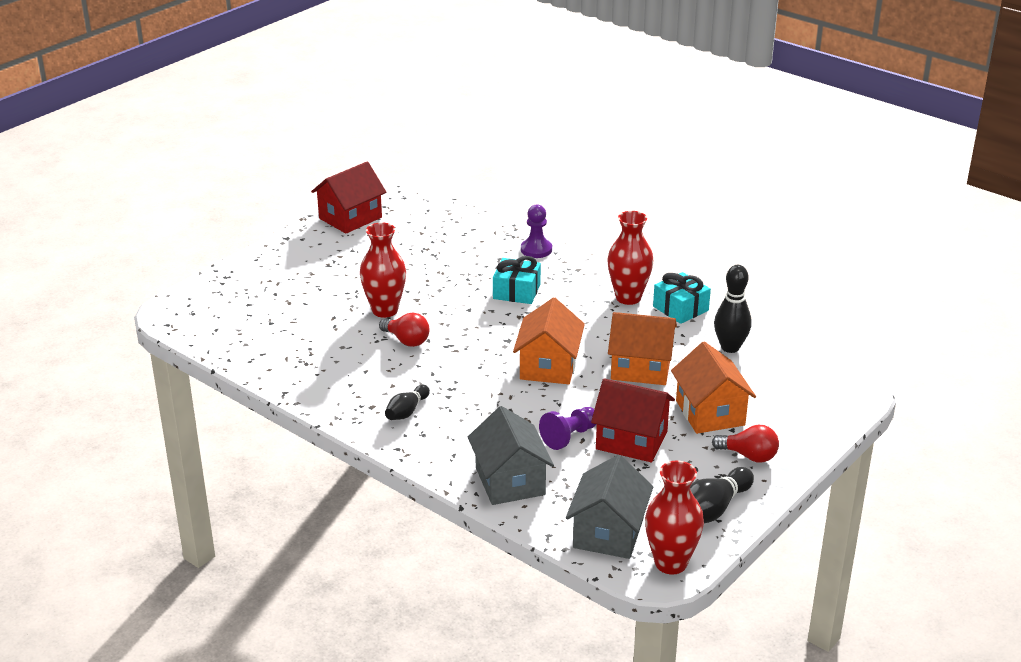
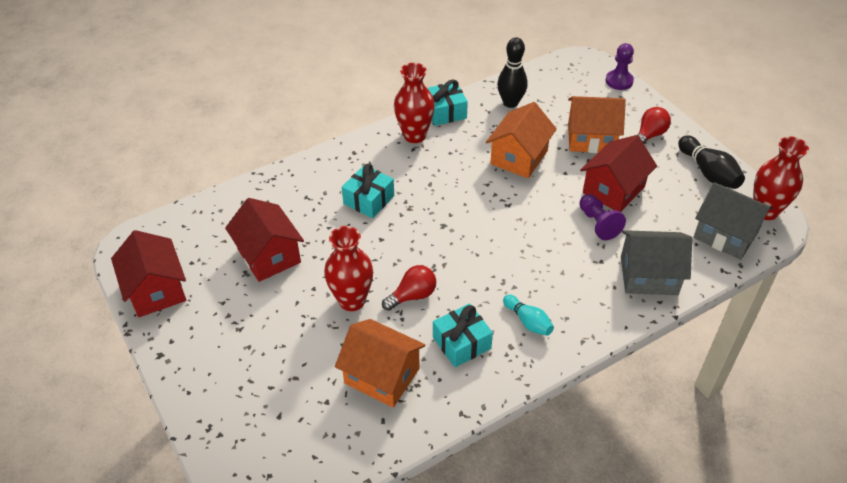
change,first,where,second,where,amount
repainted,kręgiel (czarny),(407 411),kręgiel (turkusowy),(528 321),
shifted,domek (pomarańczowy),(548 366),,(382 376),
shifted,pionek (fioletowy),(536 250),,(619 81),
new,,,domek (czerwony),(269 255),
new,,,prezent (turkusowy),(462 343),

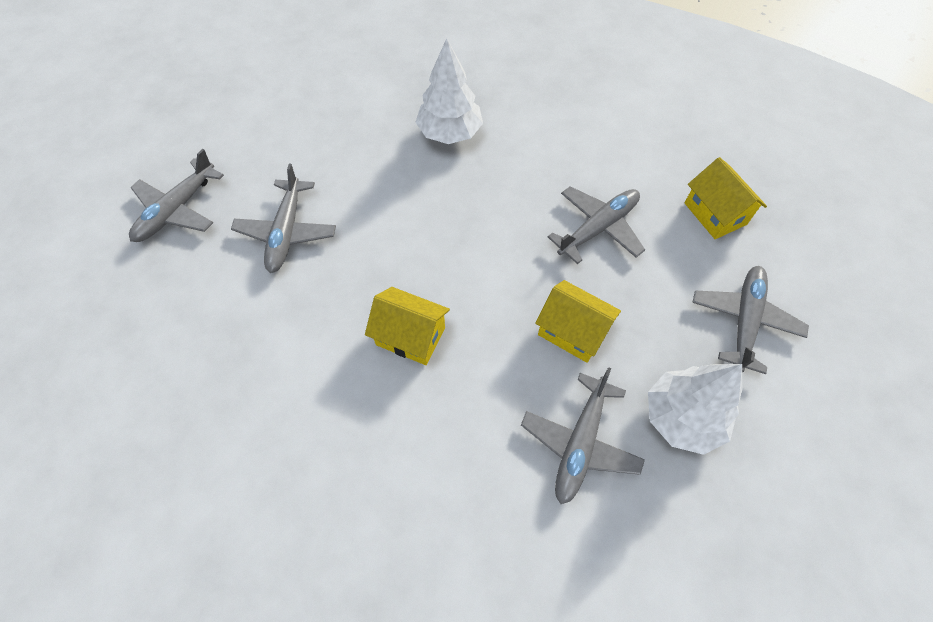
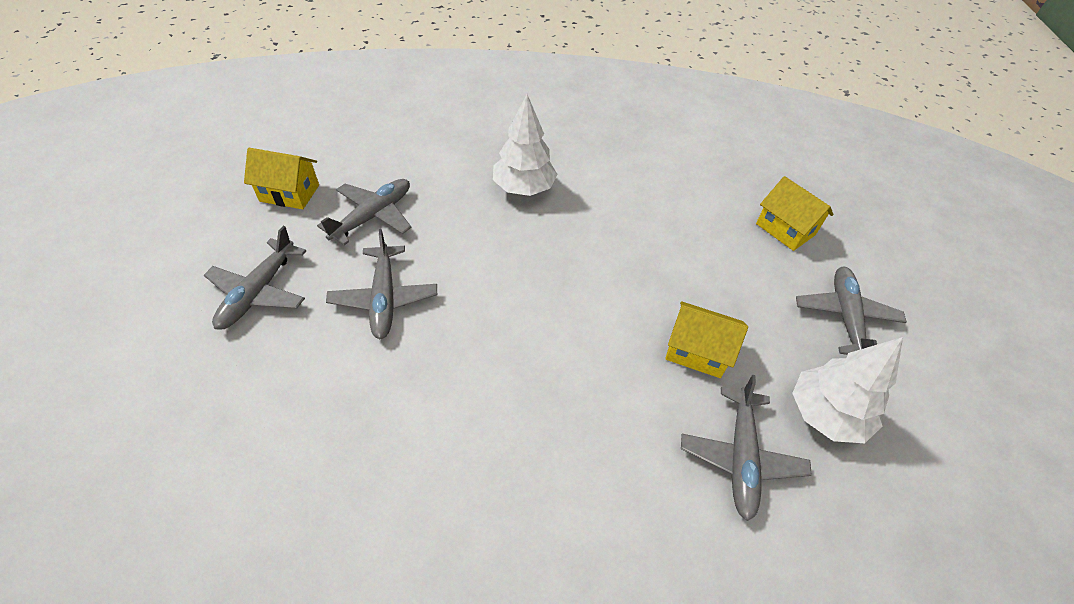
change,first,where,second,where,amount
shifted,domek (żółty),(410 336),,(289 193),
shifted,samolot (szary),(598 228),,(372 216),

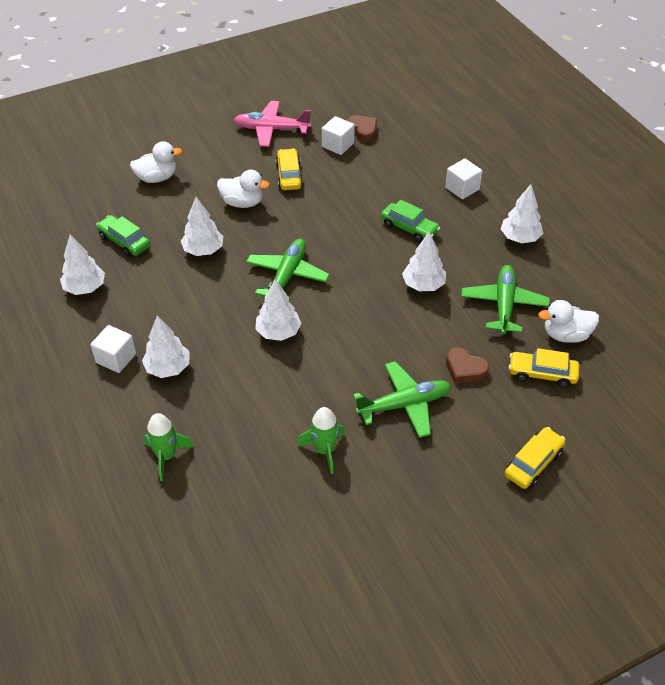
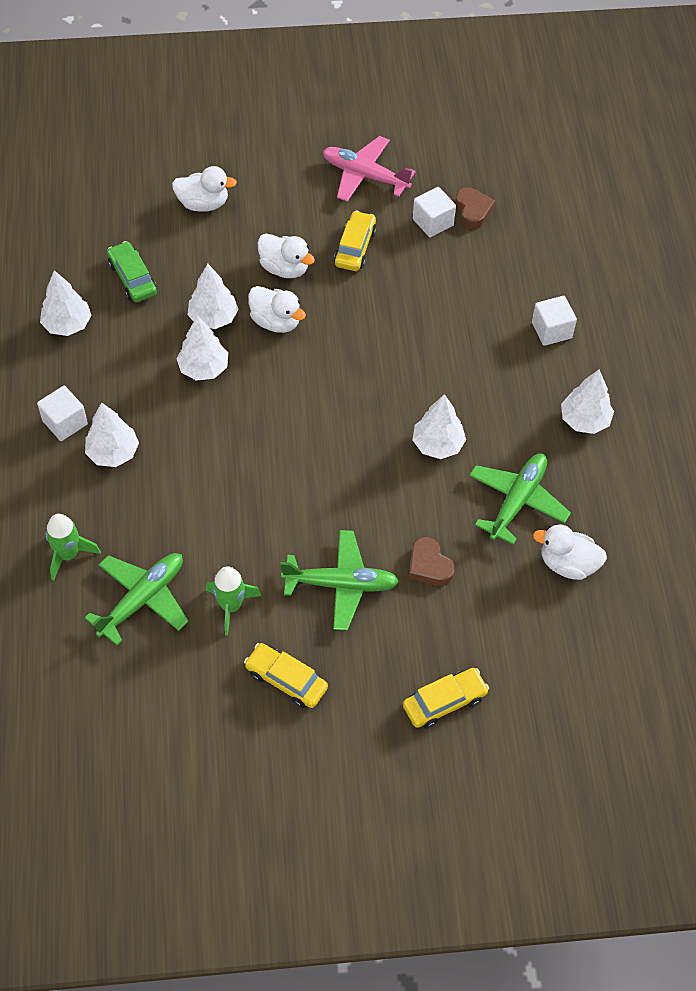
change,first,where,second,where,amount
shifted,samolot (zielony),(287 275),,(143 599),
shifted,drzewko (biały),(278 332),,(204 368),
gone,samochód (zielony),(409 228),,,
shifted,samochód (żółty),(542 374),,(286 680),
new,,,kaczka (biały),(276 322),

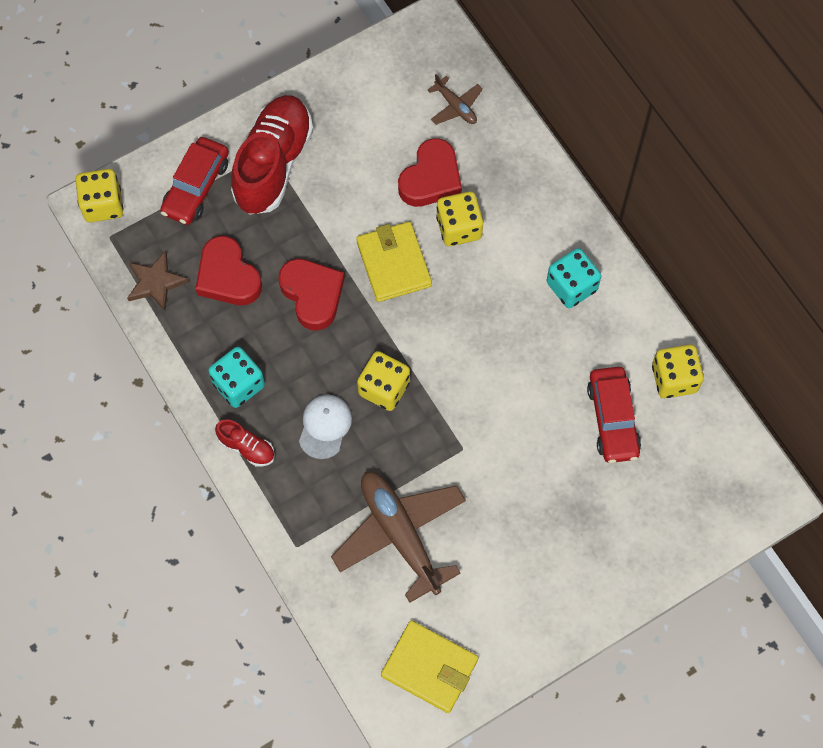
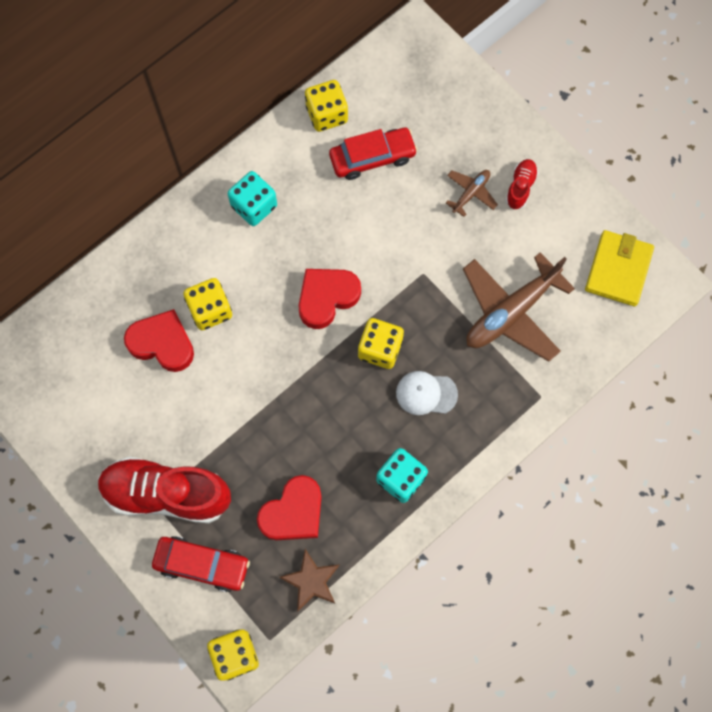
change,first,where,second,where,amount
shifted,but (czerwony),(247 447),,(520 187),
shifted,serce (czerwony),(312 295),,(327 298),
gone,portfel (żółty),(393 264),,,
shifted,samolot (brązowy),(455 106),,(471 193),

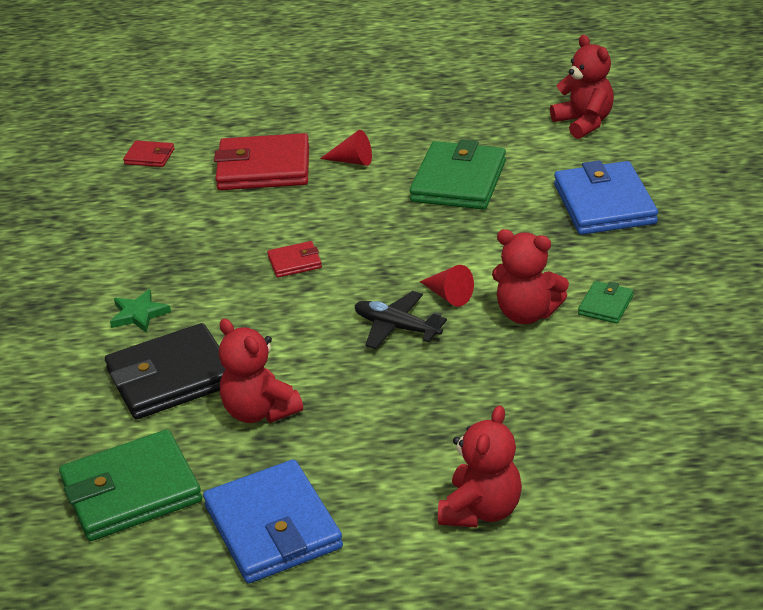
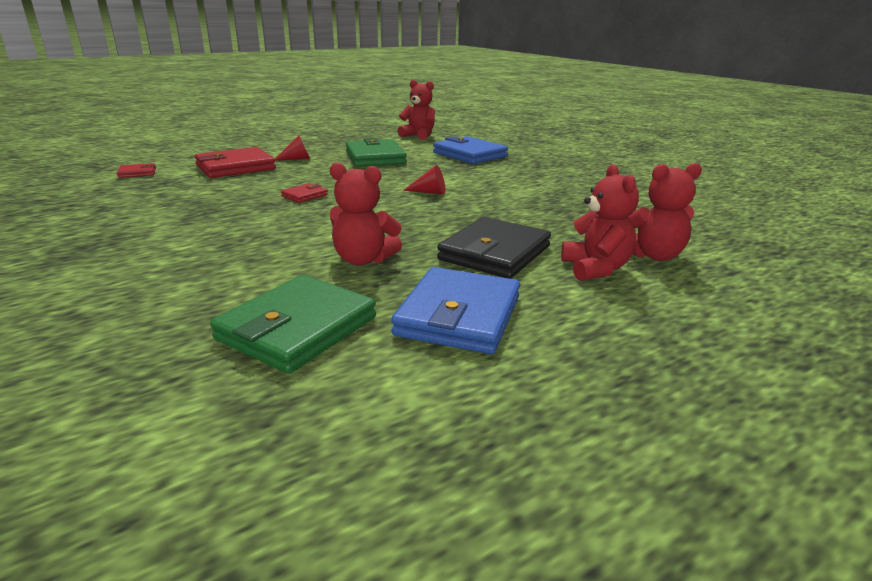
change,first,where,second,where,amount
shifted,portfel (czarny),(171 377),,(495 253),
gone,gwiazda (zielony),(139 314),,,
rotated,portfel (niebieski),(273 527),,(459 316),75 degrees clockwise
gone,samolot (czarny),(396 327),,,
shifted,miś (czerwony),(526 313),,(653 255),
gone,portfel (zielony),(605 305),,,

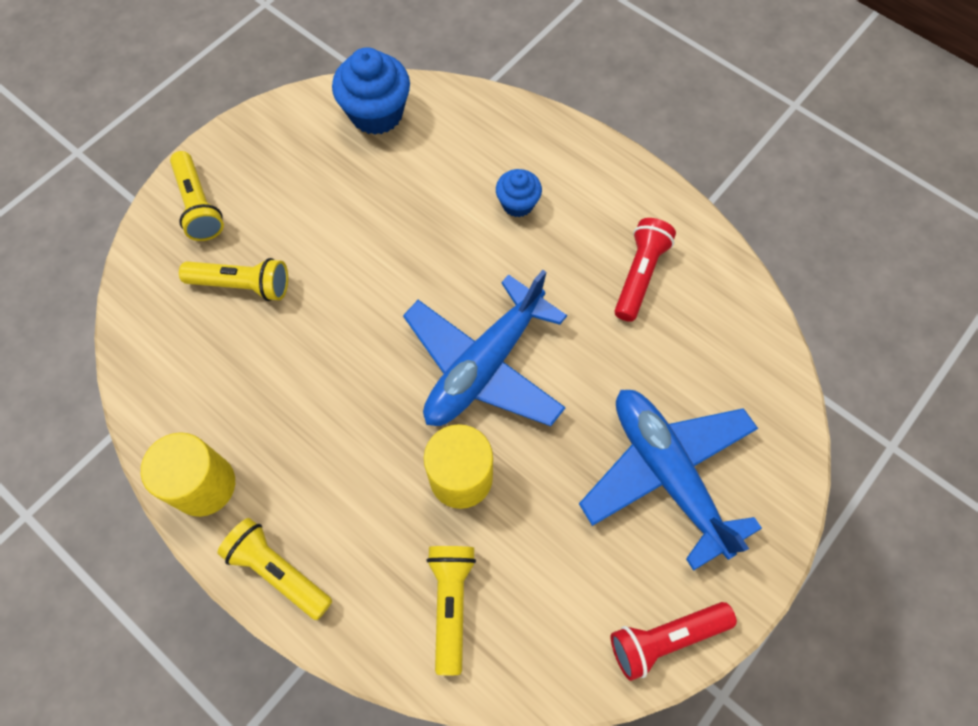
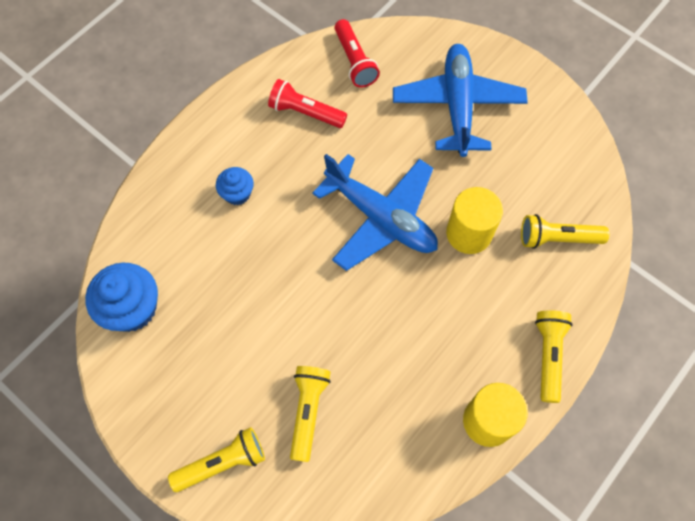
change,first,where,second,where,amount
rotated,latarka (żółty),(279 571),,(548 356),150 degrees clockwise
rotated,samolot (niebieski),(667 474),,(457 106),120 degrees clockwise
shifted,latarka (czerwony),(665 638),,(354 61),

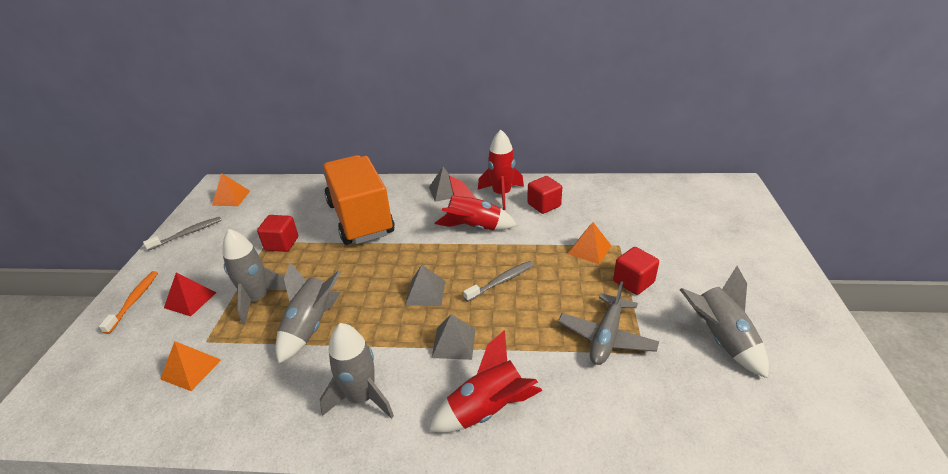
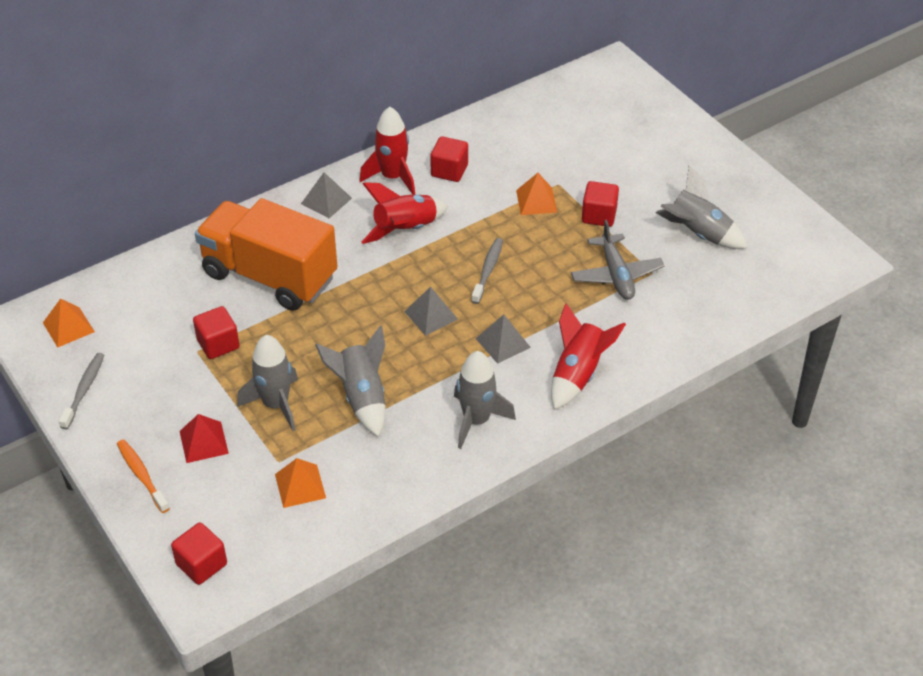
change,first,where,second,where,amount
new,,,sześcian (czerwony),(201 564),

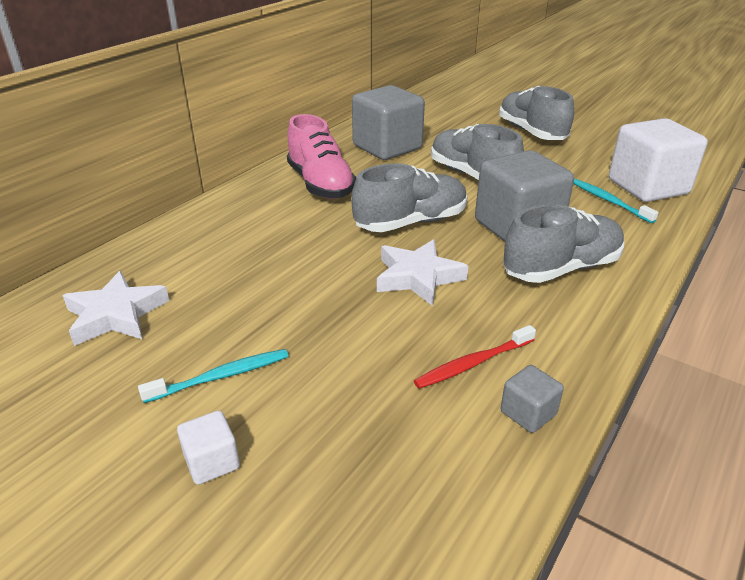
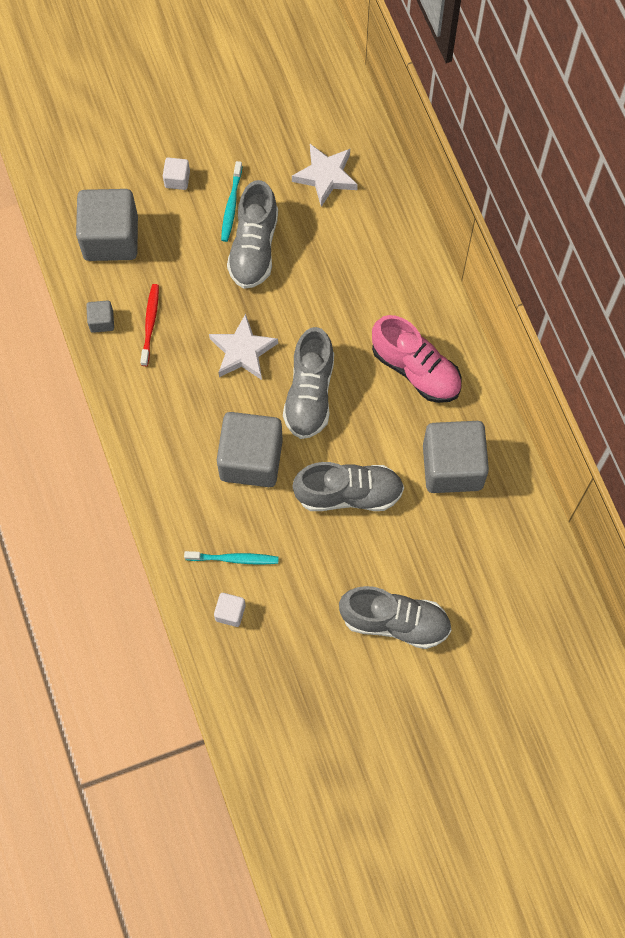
change,first,where,second,where,amount
rotated,but (różowy),(320 184),,(415 369),150 degrees counterclockwise
shifted,but (szary),(561 268),,(254 247),
scaled,sześcian (biały),(647 187),,(230 612),x0.44
new,,,sześcian (szary),(111 238),

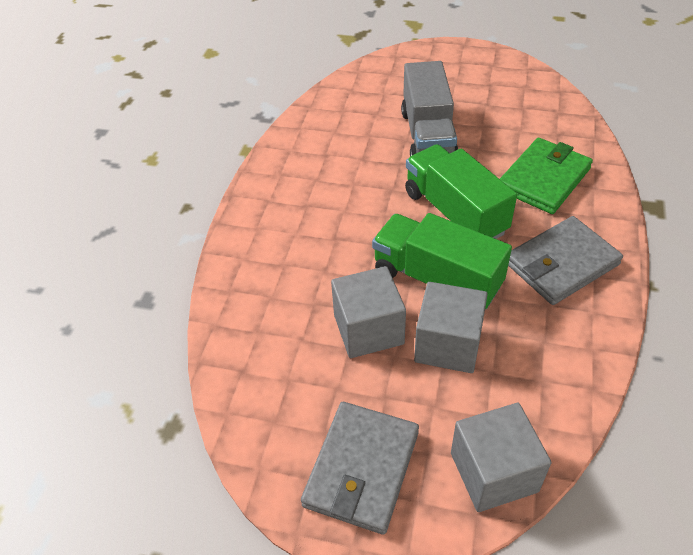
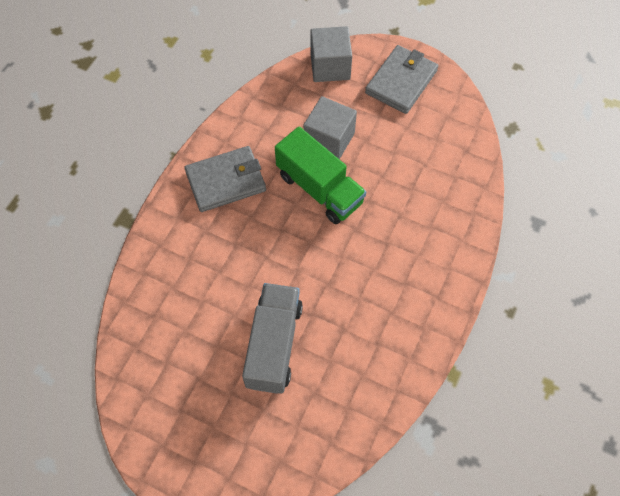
change,first,where,second,where,amount
gone,sześcian (szary),(368 329),,,
gone,ciężarówka (zielony),(454 212),,,
gone,portfel (zielony),(544 179),,,

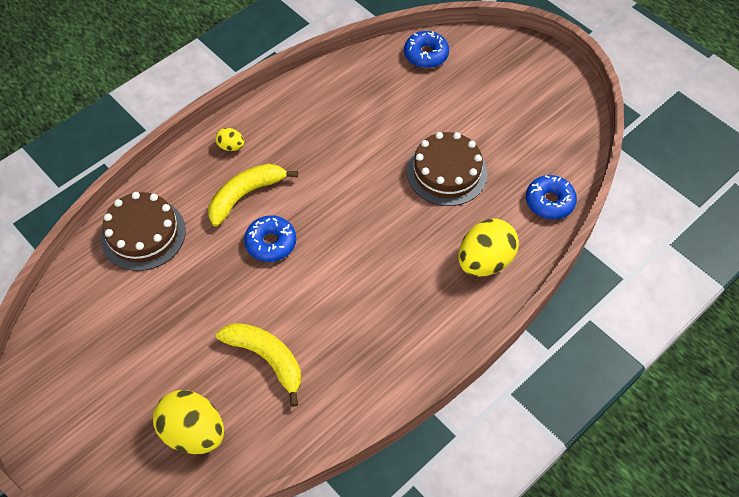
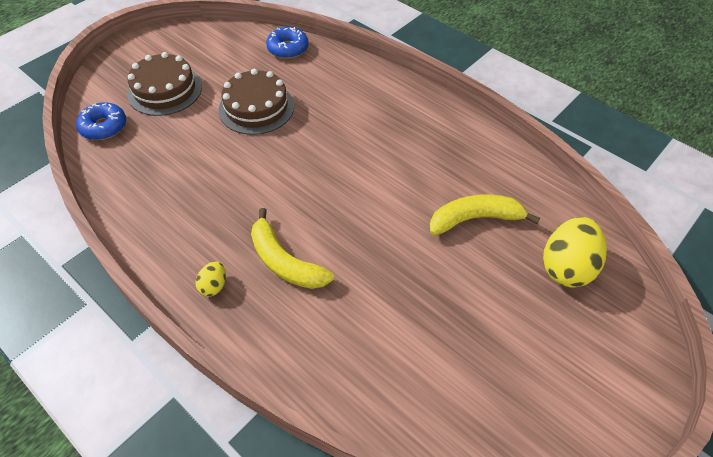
change,first,where,second,where,amount
shifted,tort (brązowy),(143 234),,(165 90),
rotated,banan (żółty),(267 359),,(475 219),45 degrees clockwise
gone,donut (niebieski),(271 243),,,
gone,jajko (żółty),(485 261),,,

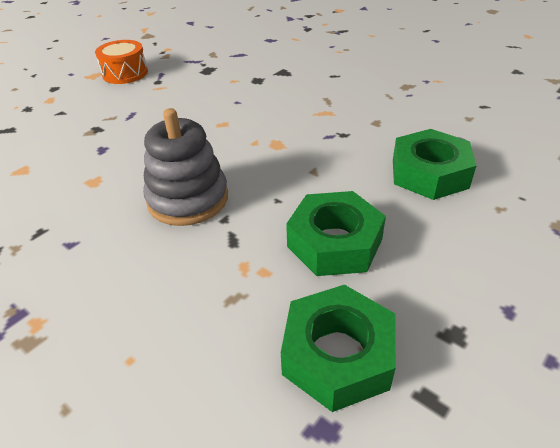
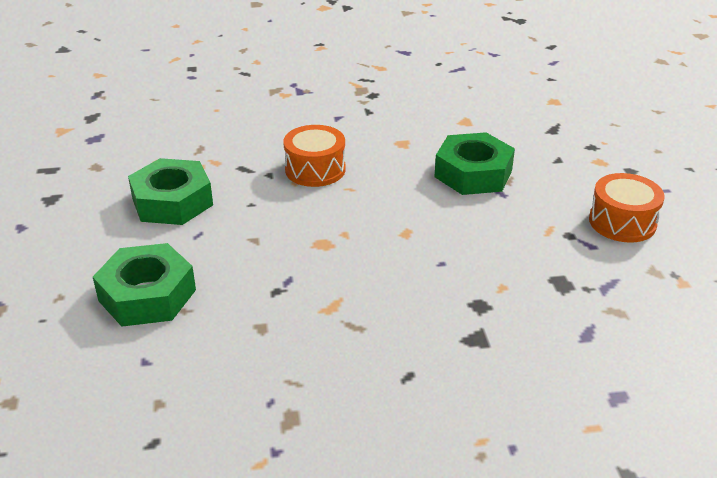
change,first,where,second,where,amount
swapped,zabawka nakładanka (szary),(188 199),bęben (pomarańczowy),(315 169),
shifted,nakrętka (zielony),(337 355),,(473 173),

